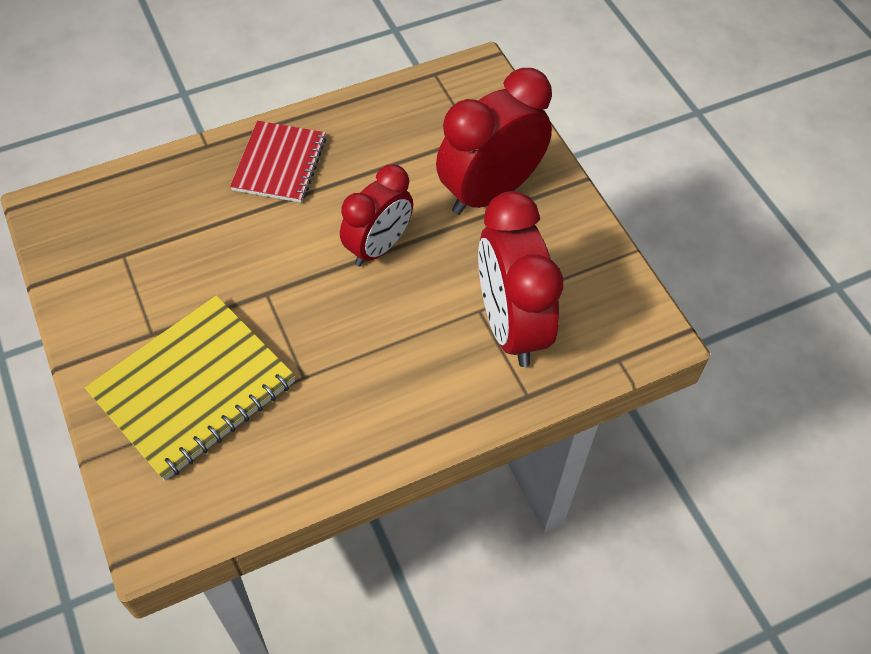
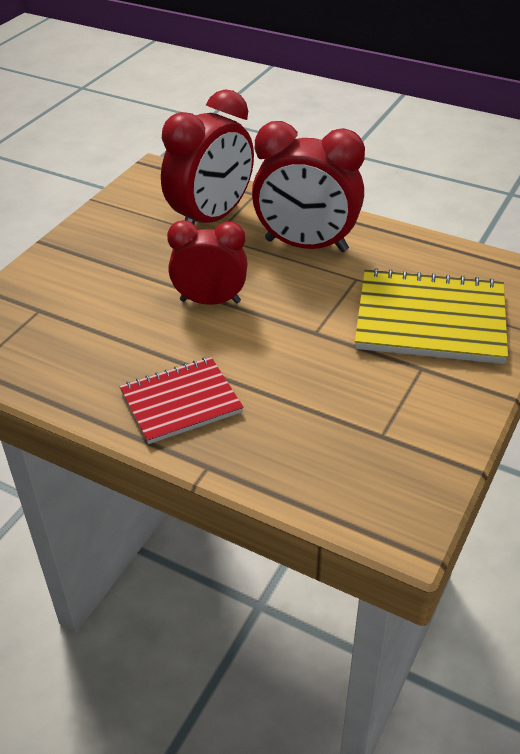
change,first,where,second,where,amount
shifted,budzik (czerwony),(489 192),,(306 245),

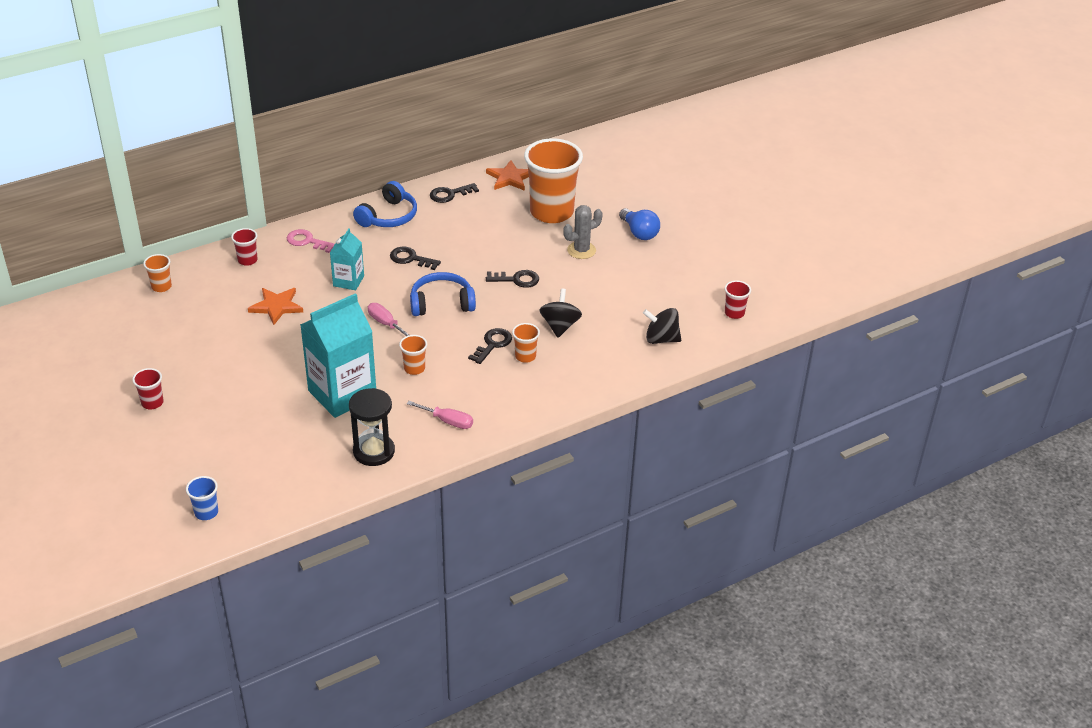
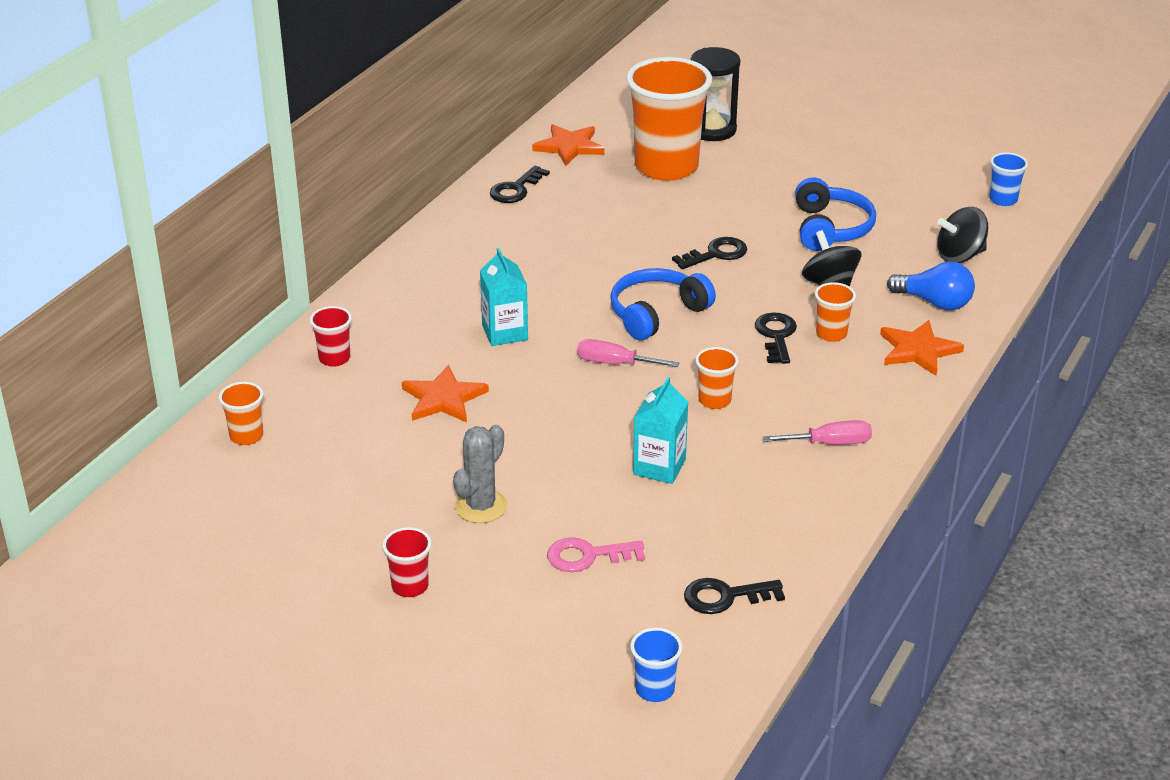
change,first,where,second,where,amount
shifted,klucz (różowy),(307 241),,(588 556),
scaled,karton mleka (turkusowy),(342 394),,(659 467),x0.53
shifted,klepsydra (czarny),(374 451),,(712 129),
shifted,słuchawki (niebieski),(388 216),,(830 228),
shifted,klucz (czarny),(411 259),,(725 597),
shifted,kaktus (szary),(581 250),,(481 506),
shifted,żarówka (niebieski),(639 233),,(934 302),
repainted,szklanka (czerwony),(734 313),szklanka (niebieski),(1003 200),
new,,,gwiazda (pomarańczowy),(918 350),

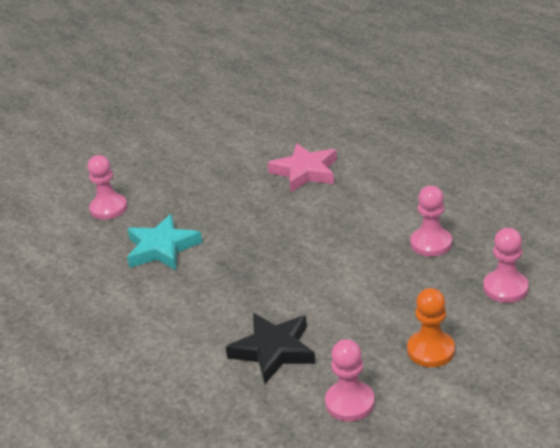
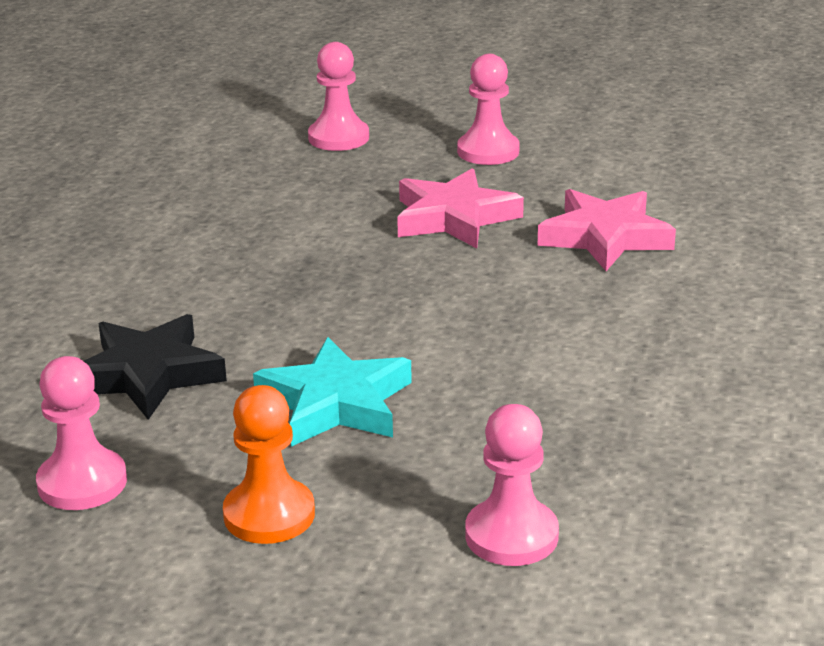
change,first,where,second,where,amount
shifted,gwiazda (turkusowy),(162 248),,(335 403),
shifted,pionek (różowy),(431 243),,(488 151),
new,,,gwiazda (różowy),(454 217),

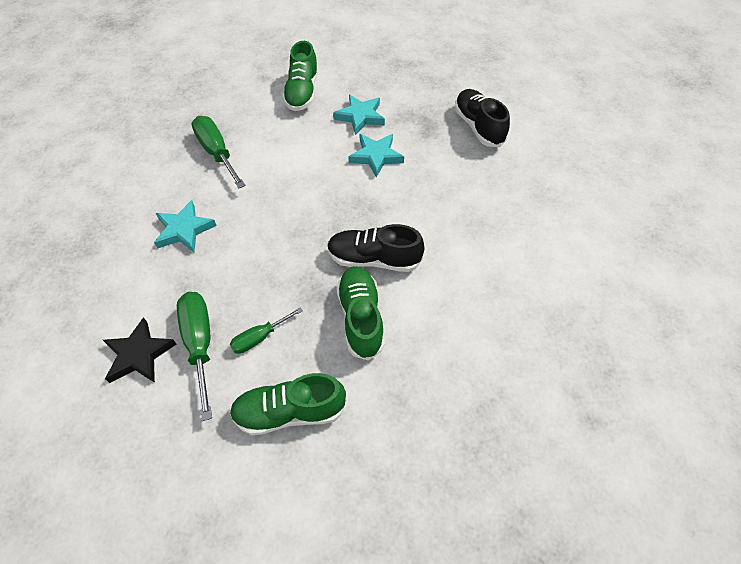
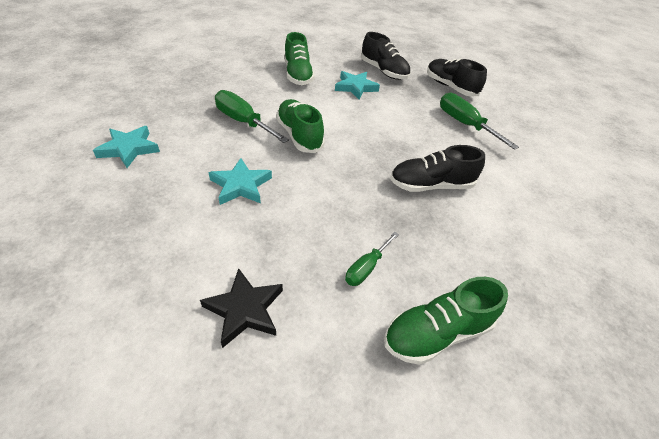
change,first,where,second,where,amount
shifted,śrubokręt (zielony),(200 344),,(465 124),
shifted,but (zielony),(361 318),,(299 136),
shifted,gwiazda (turkusowy),(376 156),,(129 149),
new,,,but (czarny),(383 71),

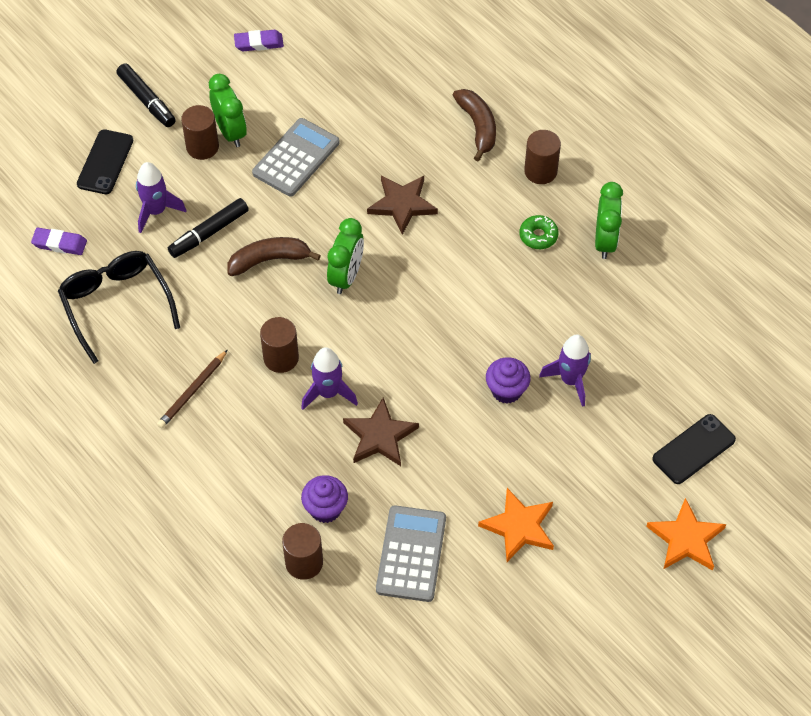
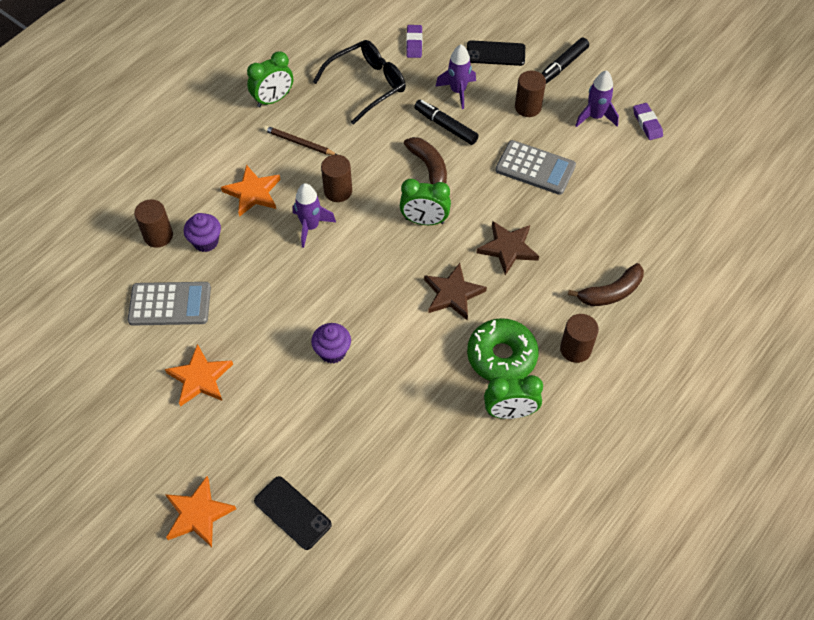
change,first,where,second,where,amount
shifted,budzik (zielony),(230 132),,(273 99),
shifted,gwiazda (brązowy),(380 436),,(453 294),
scaled,donut (zielony),(538 236),,(501 356),x1.95
shifted,rakieta (fioletowy),(570 380),,(595 117),
new,,,gwiazda (pomarańczowy),(253 193),

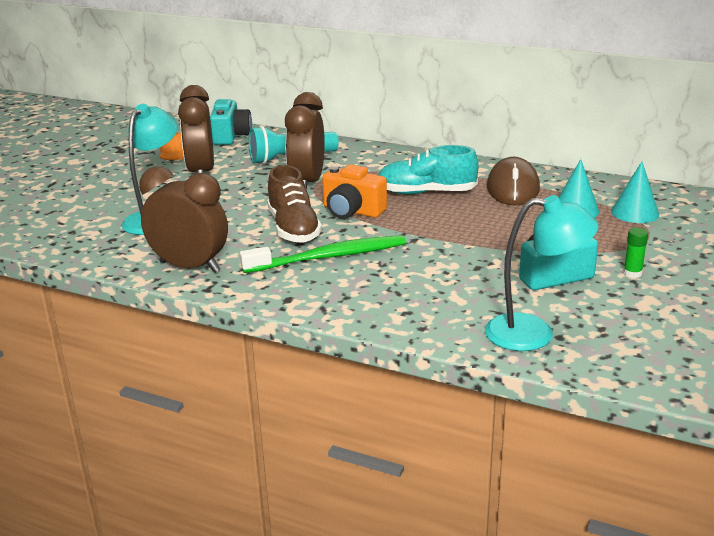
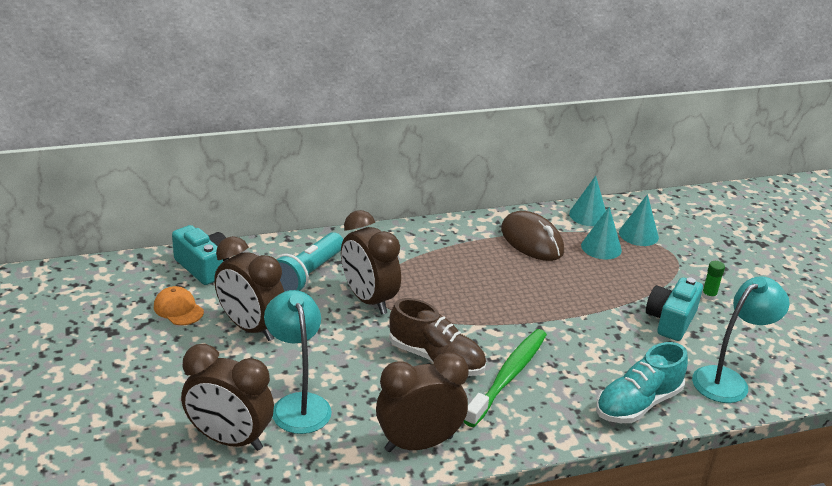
change,first,where,second,where,amount
gone,aparat fotograficzny (pomarańczowy),(352 211),,,
shifted,but (turkusowy),(426 193),,(637 404),
new,,,budzik (brązowy),(229 439),
new,,,stożek (turkusowy),(588 215),

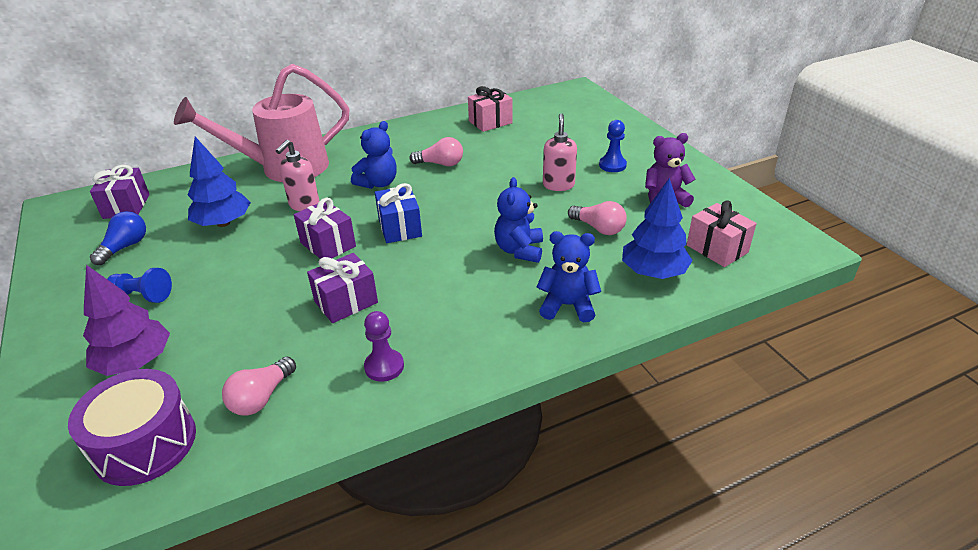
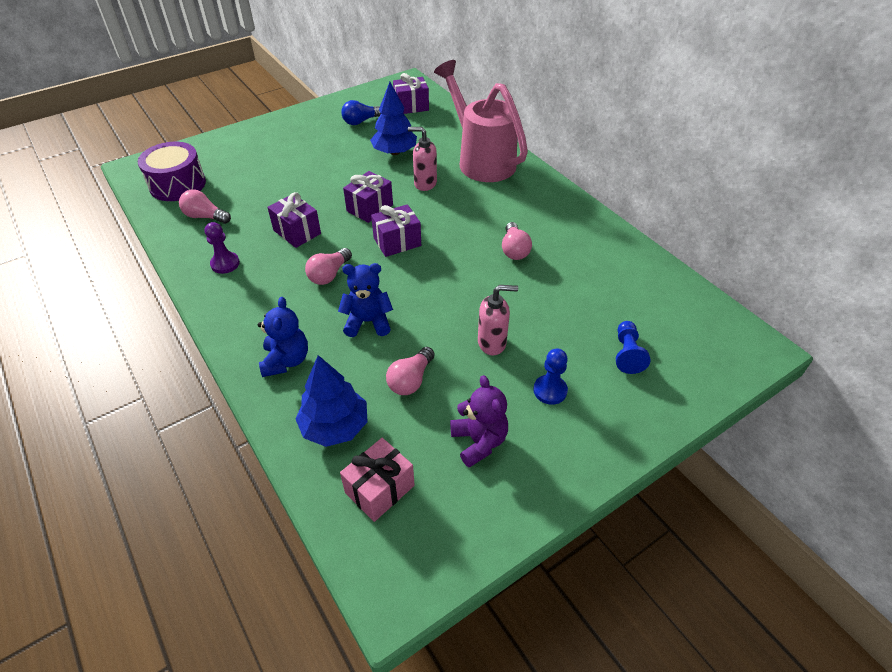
change,first,where,second,where,amount
gone,drzewko (fioletowy),(135 362),,,
rotated,żarówka (niebieski),(125 247),,(361 121),135 degrees clockwise
shifted,pionek (niebieski),(142 295),,(627 354),
gone,miś (niebieski),(378 183),,,
repainted,prezent (niebieski),(400 228),prezent (fioletowy),(397 242),
gone,prezent (różowy),(490 122),,,
new,,,żarówka (różowy),(329 274),

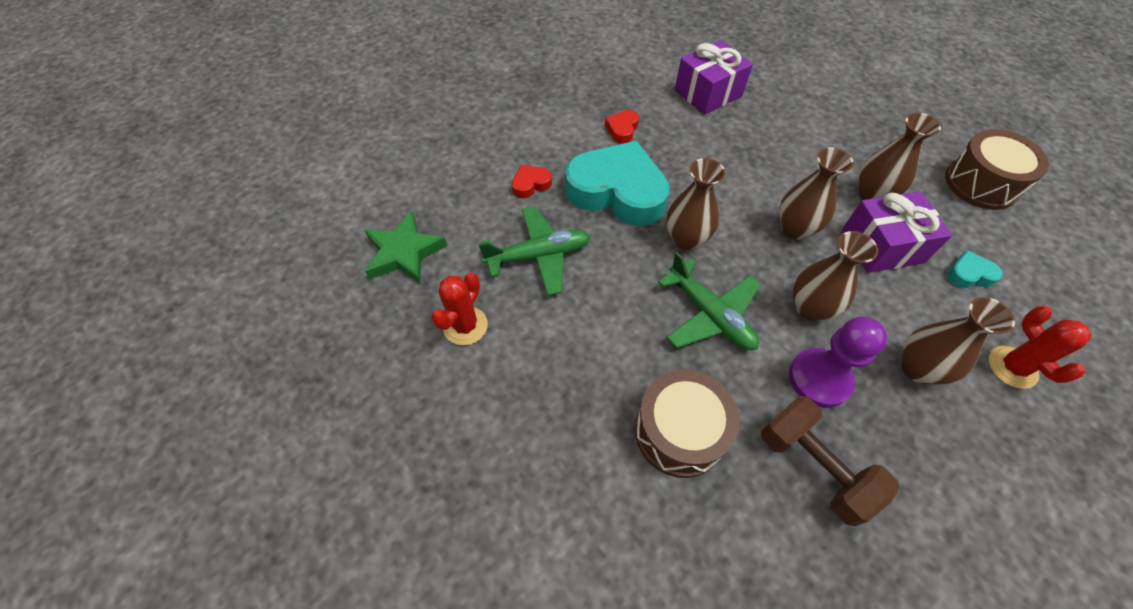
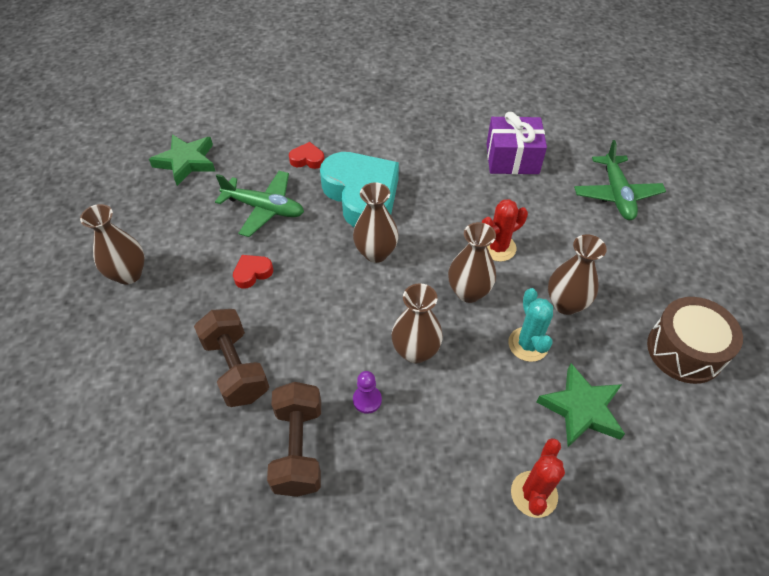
change,first,where,second,where,amount
shifted,kaktus (czerwony),(465 326),,(498 248),
shifted,serce (czerwony),(622 129),,(252 273),
swapped,bęben (brązowy),(679 432),hantel (brązowy),(236 368),
shifted,samolot (zielony),(710 314),,(616 194),
scaled,pionek (fioletowy),(819 379),,(367 400),x0.53
swapped,prezent (fioletowy),(882 246),kaktus (turkusowy),(528 344),
shifted,wazon (brązowy),(917 368),,(129 274),
swapped,serce (turkusowy),(969 274),gwiazda (zielony),(581 409),

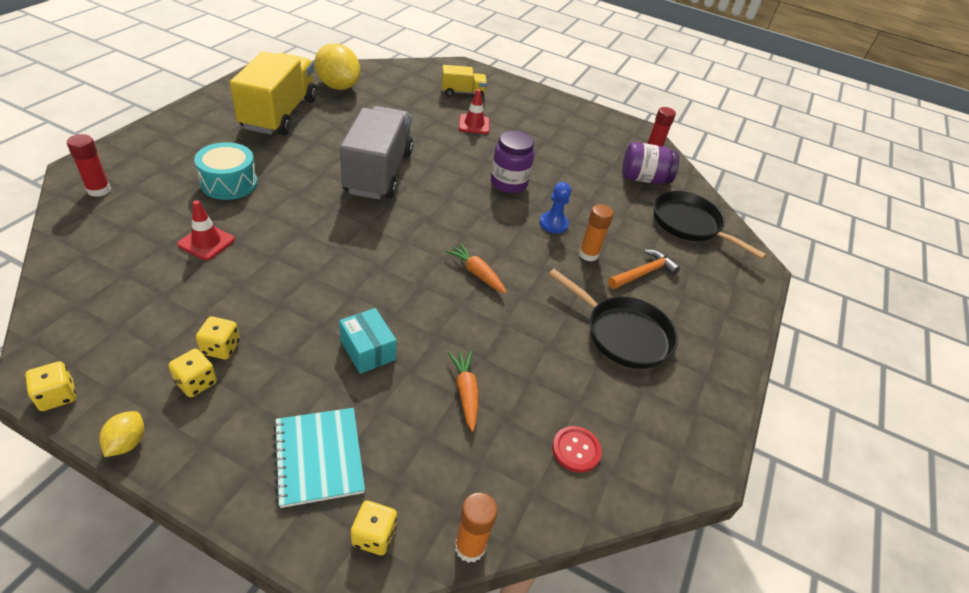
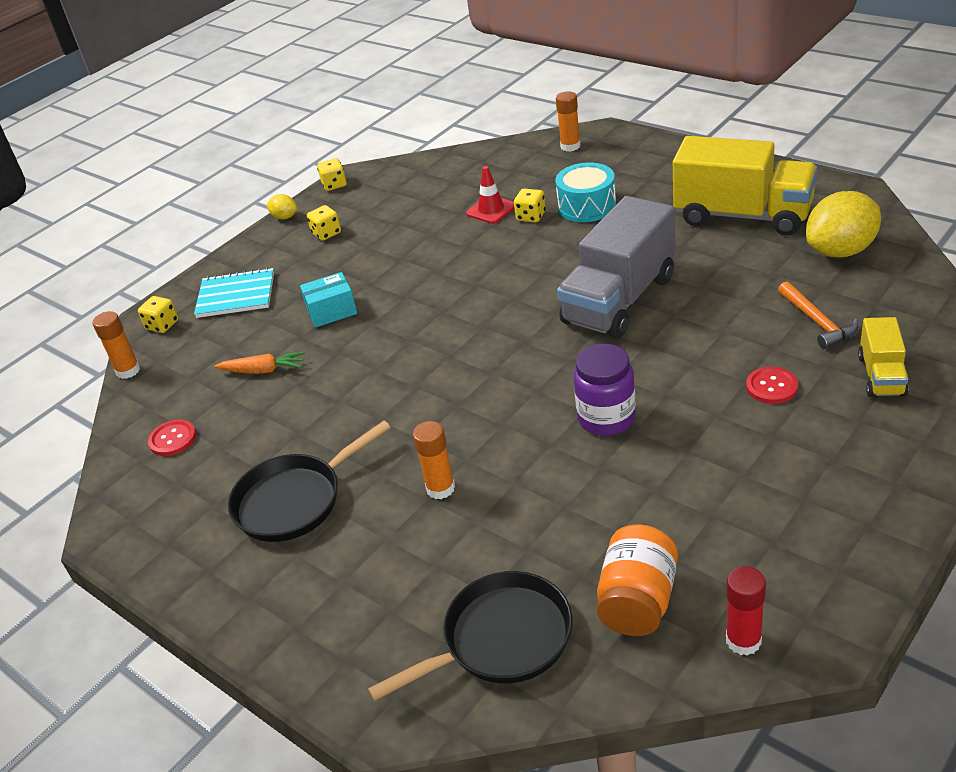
change,first,where,second,where,amount
repainted,klej w sztyfcie (czerwony),(99 190),klej w sztyfcie (pomarańczowy),(570 146),
shifted,kostka do gry (żółty),(221 348),,(531 216),
rotated,ciężarówka (szary),(378 172),,(619 300),105 degrees clockwise
gone,marchewka (pomarańczowy),(477 273),,,
swapped,pachołek (czerwony),(474 124),guzik (czerwony),(771 387),
gone,pionek (niebieski),(553 224),,,
shifted,młotek (pomarańczowy),(643 273),,(817 322),
repainted,słoik (fioletowy),(644 179),słoik (pomarańczowy),(637 601),

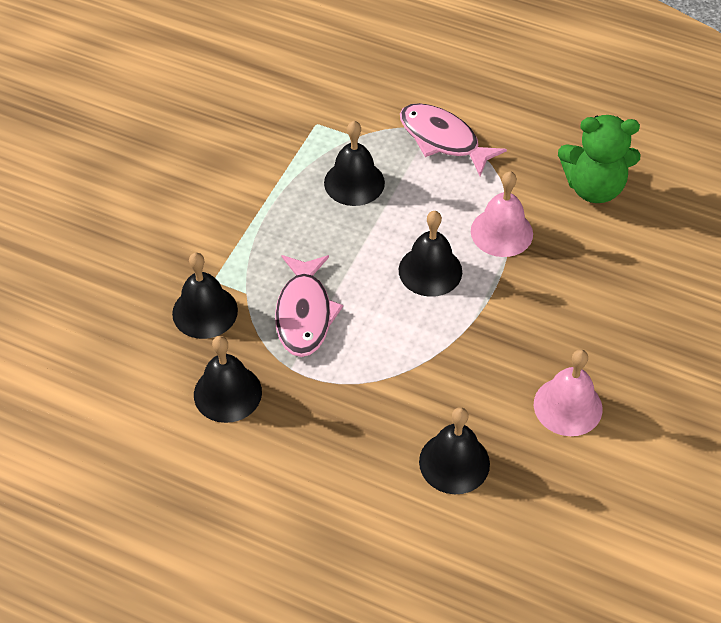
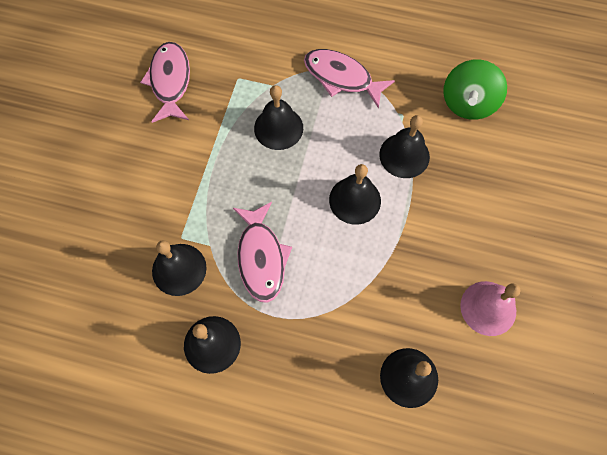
change,first,where,second,where,amount
repainted,dzwonek (różowy),(501 232),dzwonek (czarny),(404 155),
swapped,miś (zielony),(594 188),bączek (zielony),(468 103),
new,,,ryba (różowy),(170 81),

